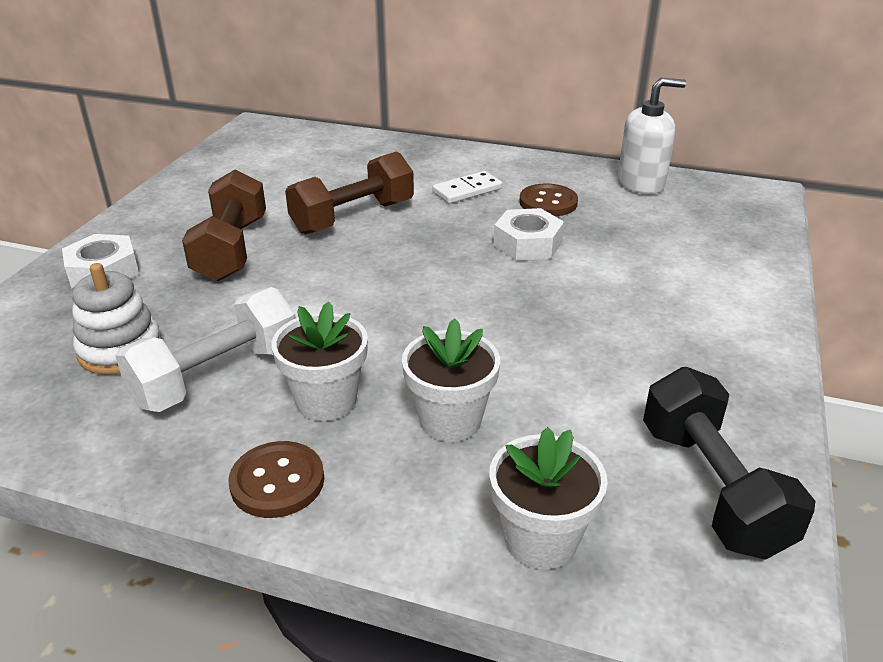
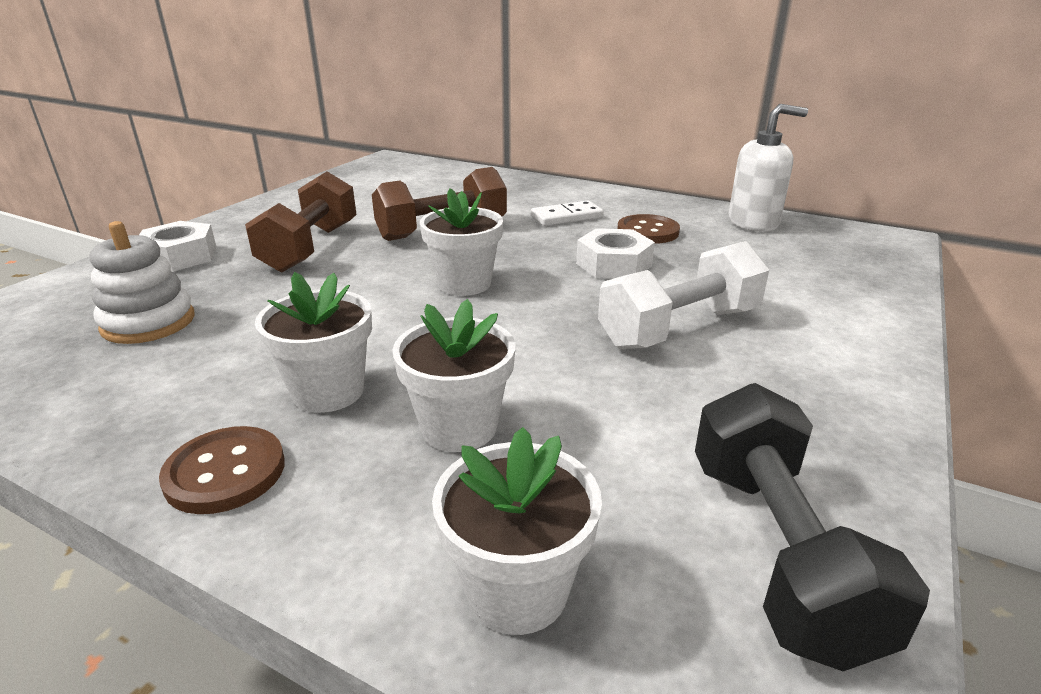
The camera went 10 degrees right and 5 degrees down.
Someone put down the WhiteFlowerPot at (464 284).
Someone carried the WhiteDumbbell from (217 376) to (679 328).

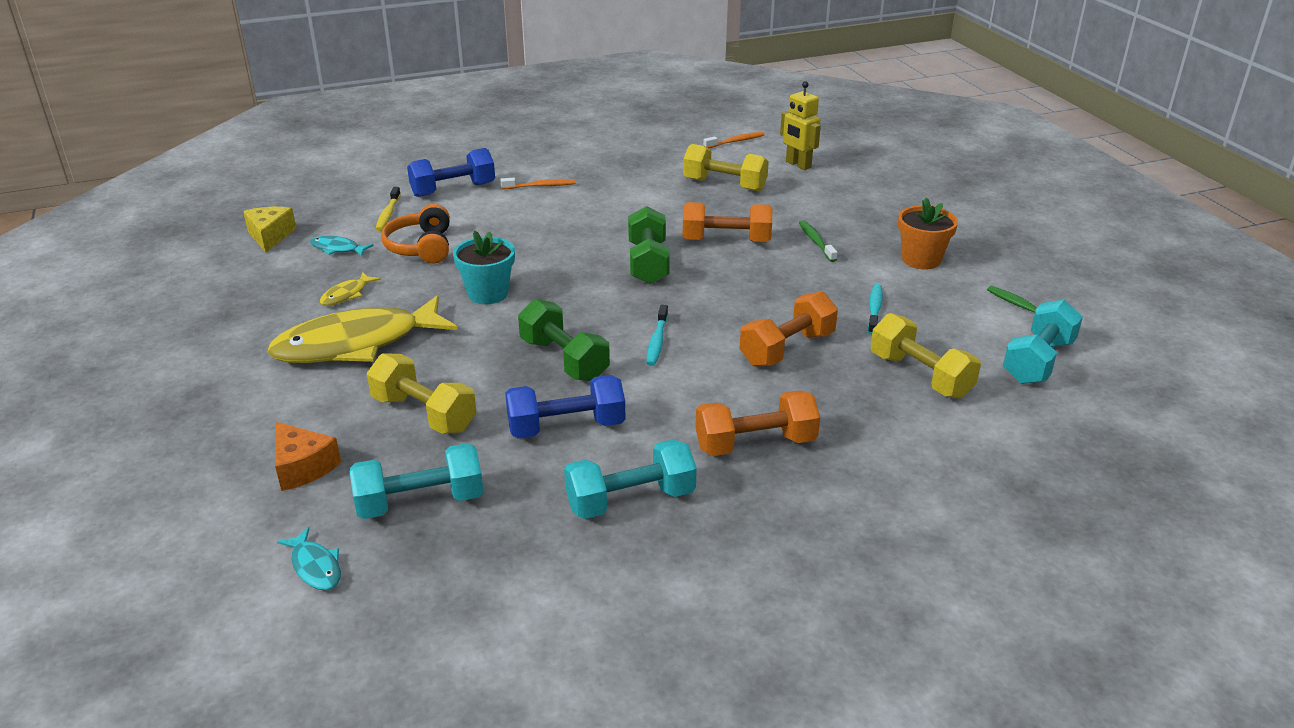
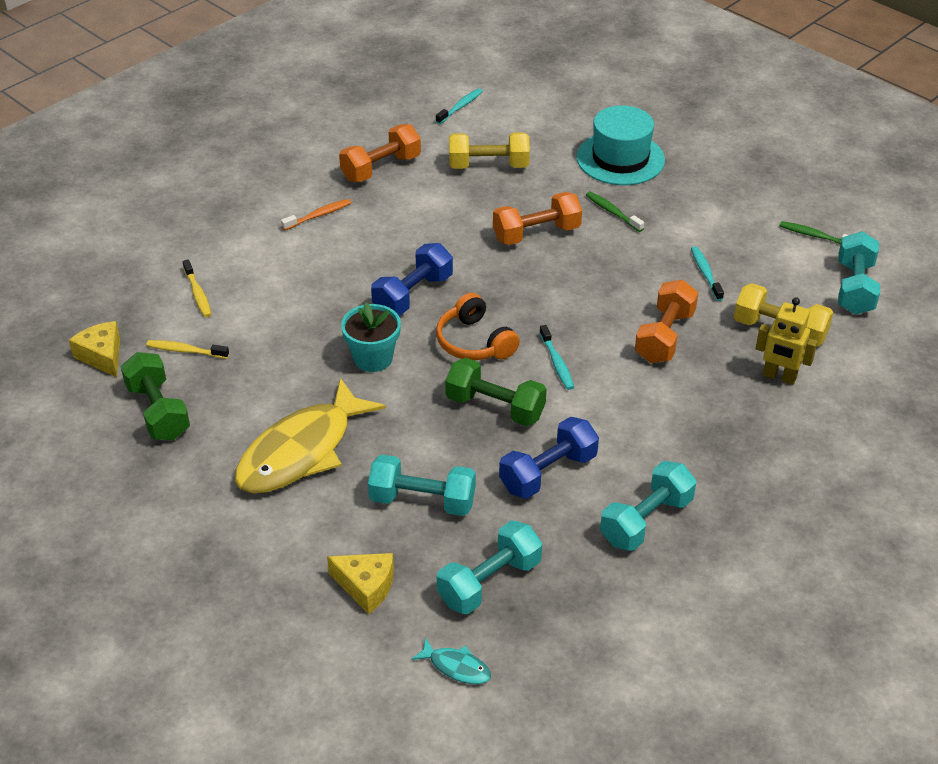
The camera went 25 degrees left and 10 degrees up.
Someone carried the GreenDumbbell from (648 263) to (158 411).
Someone swapped the TurquoiseFish at (337 249) for the YellowToothbrush at (185 351).
Someone repainted the OrangeCheese at (303 467), which became the YellowCheese at (366 586).
Someone carried the OrangeDumbbell from (755 444) to (381 168).
Someone repainted the YellowDumbbell at (424 413), which became the TurquoiseDumbbell at (422 500).
Someone carried the BlueDumbbell from (453 190) to (413 294).
Someone repainted the OrangeToothbrush at (735 141), which became the TurquoiseToothbrush at (460 107).
Someone carried the OrangeHeadphones from (421 247) to (474 342).
Someone put down the TurquoiseHat at (620 159).
Someone carried the YellowRobot from (798 165) to (779 377).
Someone took away the YellowFish at (346 294).
Someone took away the OrangeFlowerPot at (921 260).

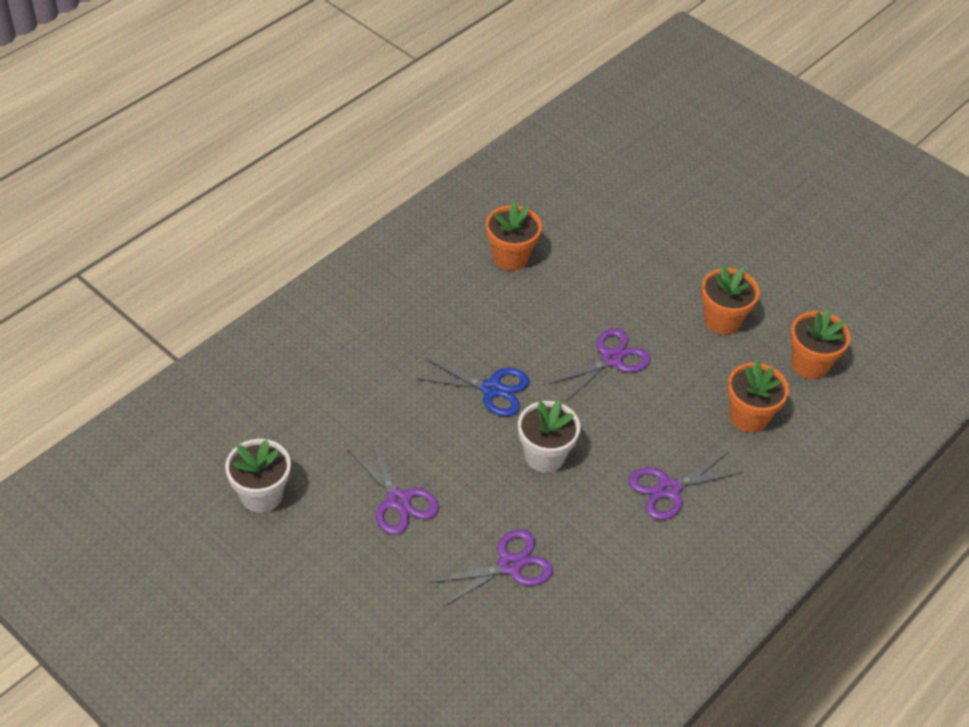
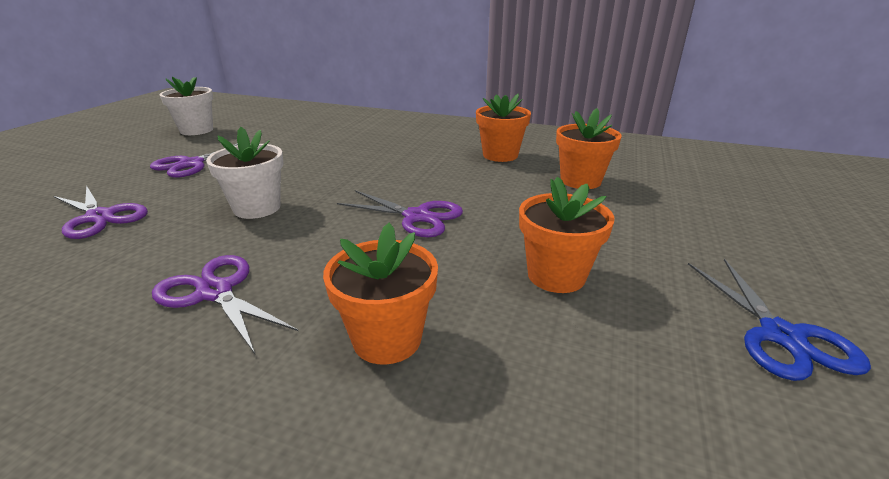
The camera went 70 degrees right and 20 degrees down.
Someone carried the OrangeFlowerPot from (810 364) to (580 181).
Someone carried the BlueScissors from (491 389) to (781 336).

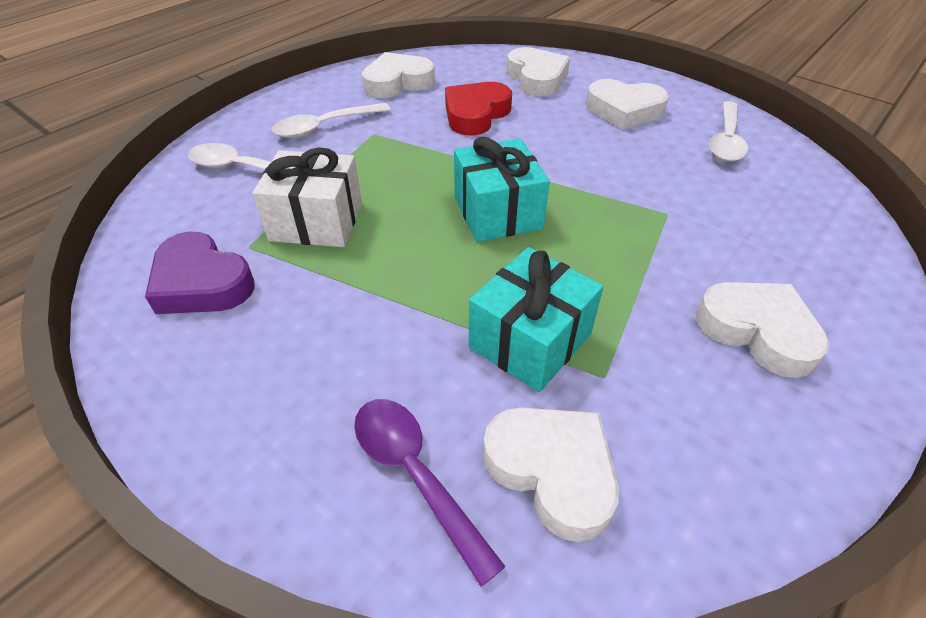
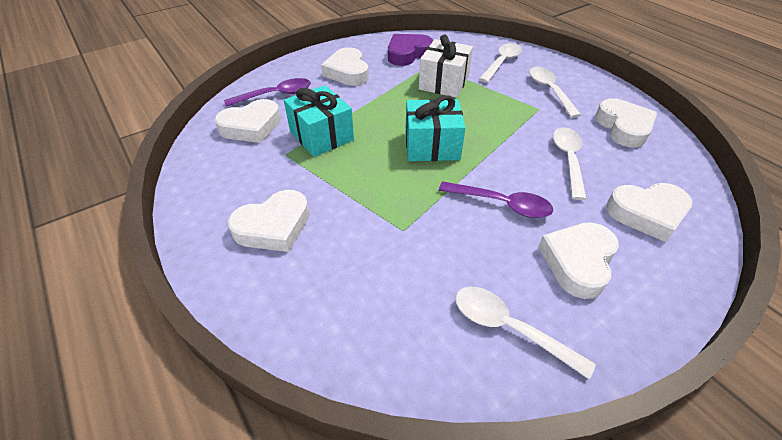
The camera went 105 degrees right and 0 degrees up.
Someone put down the WhiteHeart at (347 72).
Someone put down the PurpleSpoon at (502 204).
Someone swapped the RedHeart at (475 114) for the WhiteSpoon at (568 160).

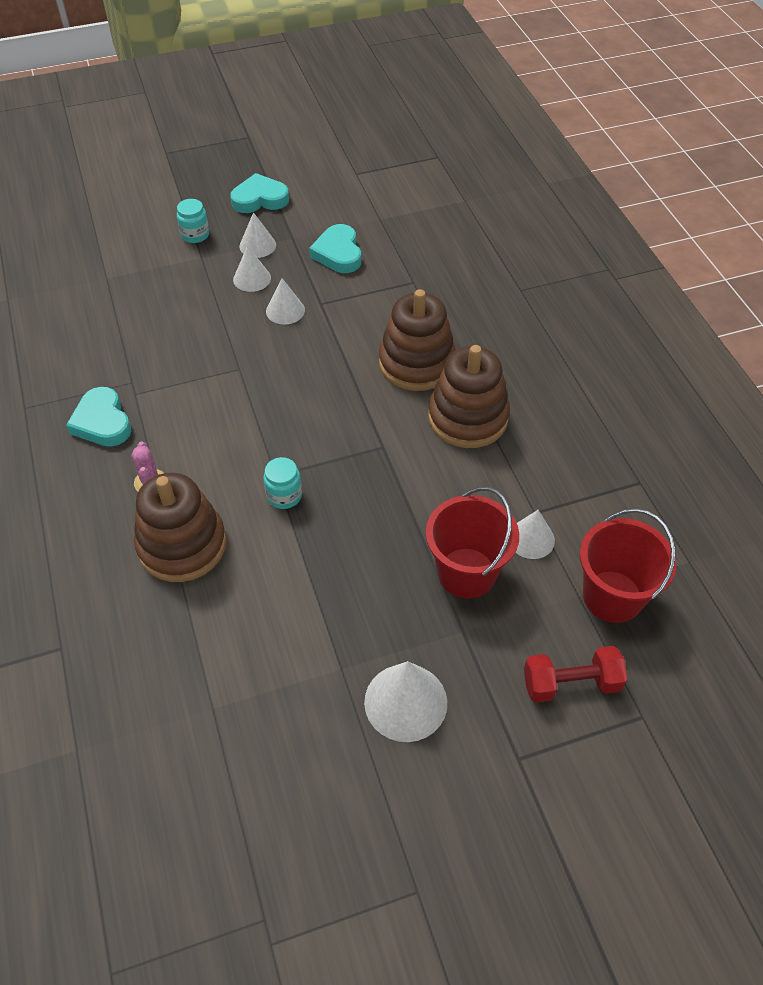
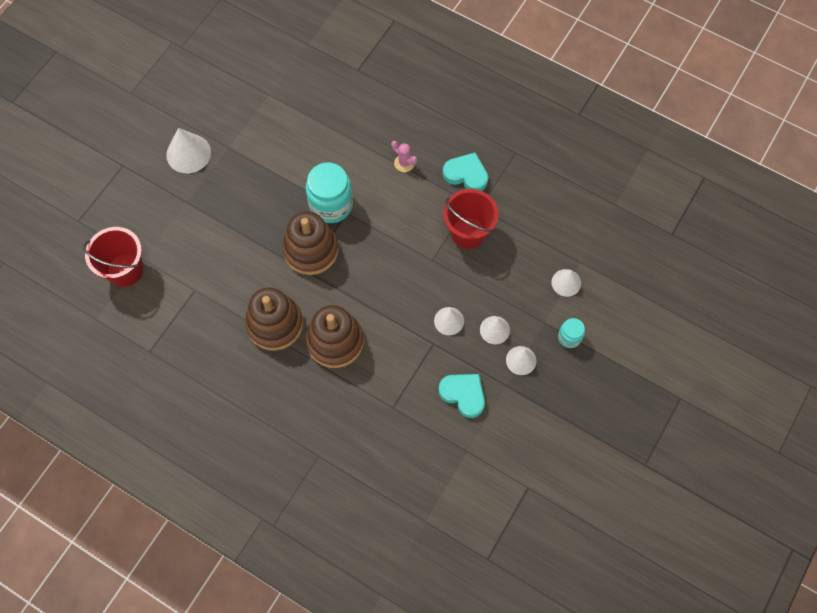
The camera went 140 degrees right and 15 degrees up.
Someone carried the BrownStackingToy from (182 545) to (311 250).
Someone scaled the TurquoiseJar at (284 496) by 1.94.
Someone carried the RedBucket from (466 573) to (468 233).
Someone carried the WhiteCone from (531 539) to (566 282).
Someone took away the TurquoiseHeart at (260 199).
Someone took away the RedDumbbell at (571 683).

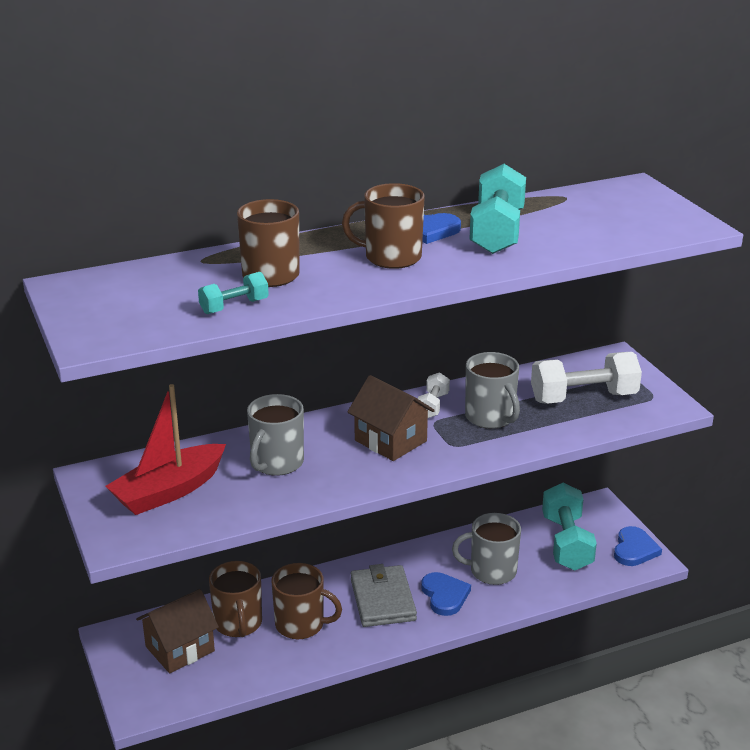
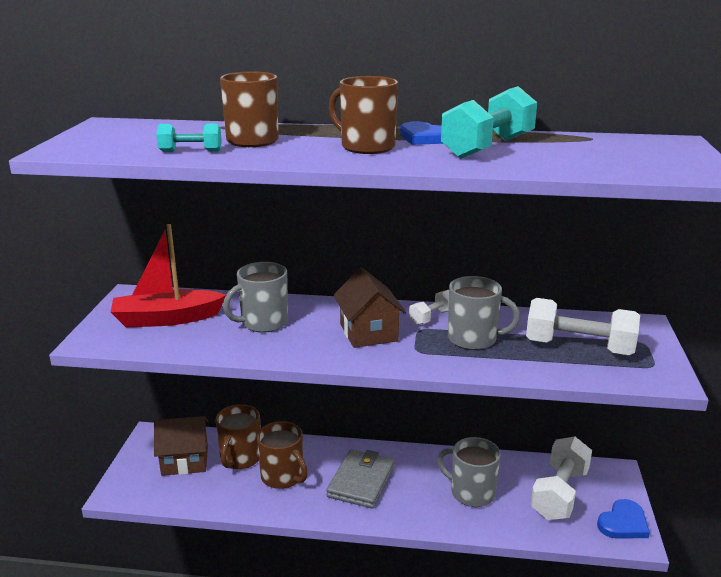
The camera went 30 degrees right and 5 degrees down.
Someone rotated the GreyMug at (490 417) by 75 degrees counterclockwise.
Someone repainted the TurquoiseDumbbell at (566 543), which became the WhiteDumbbell at (559 493).
Someone took away the BlueHeart at (445 595).

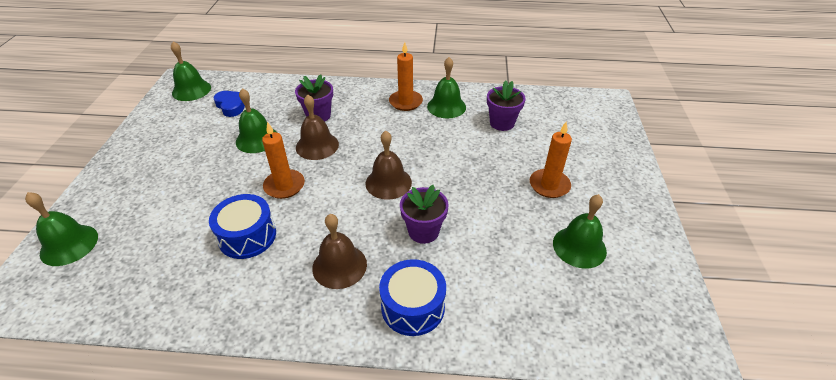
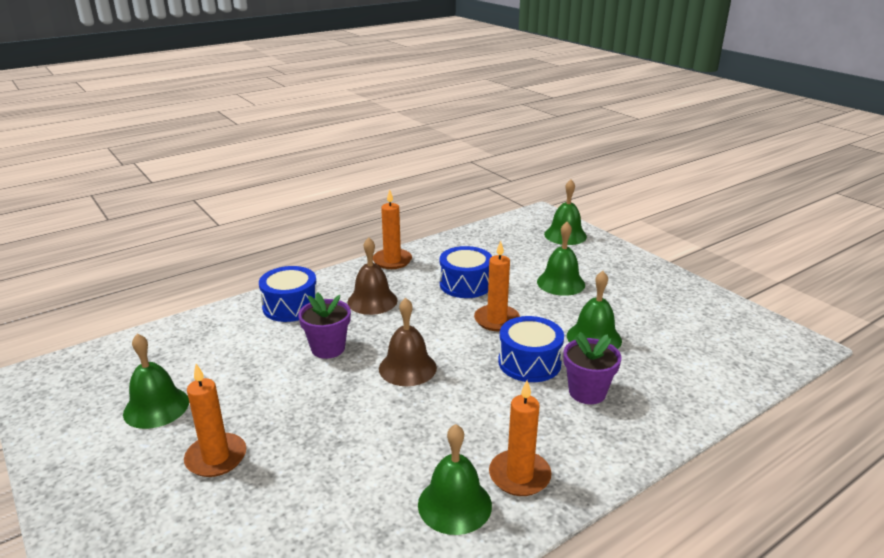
The camera went 140 degrees right and 15 degrees down.
Someone put down the OrangeCandle at (392 261).
Someone swapped the BrownBell at (317 145) for the BlueDrum at (529 362).
Someone carried the GreenBell from (191 90) to (561 283).
Someone took away the BlueHeart at (231 106).
Someone took away the PurpleFlowerPot at (502 123).

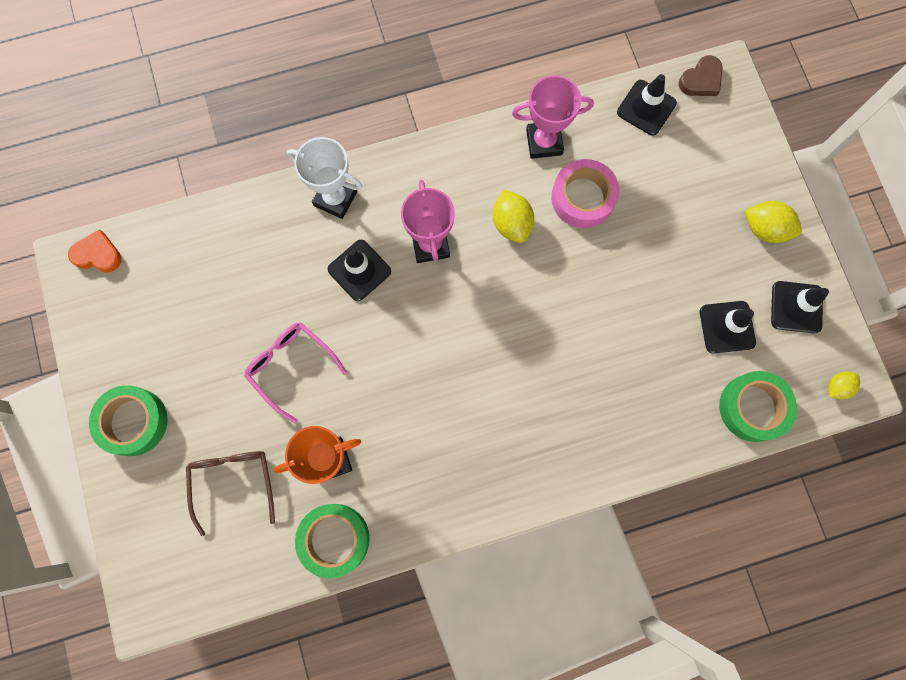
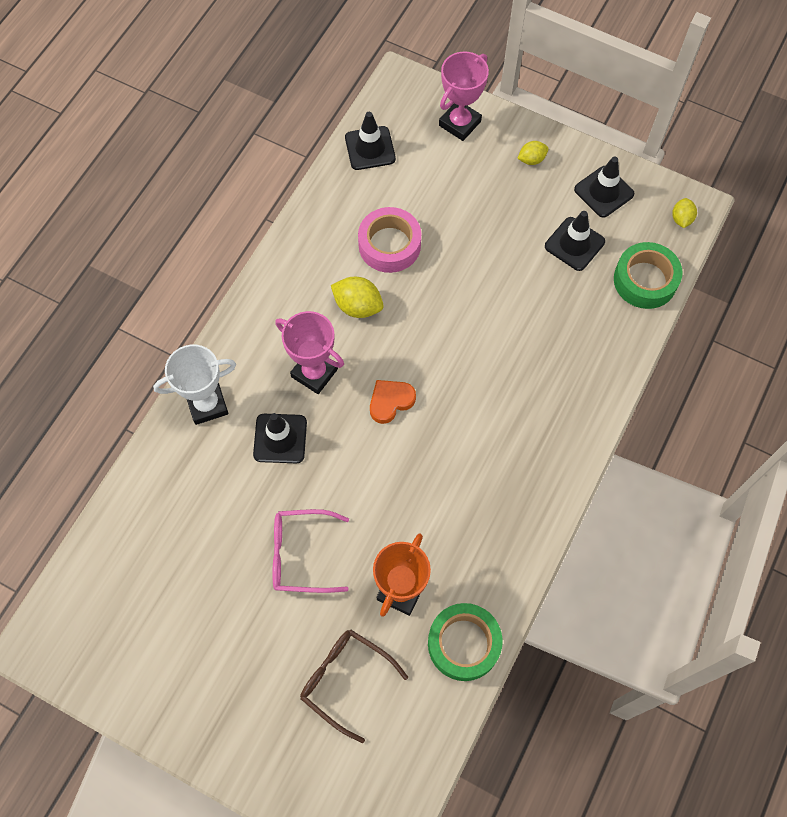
The camera went 45 degrees left and 10 degrees down.
Someone carried the OrangeHeart from (98 254) to (390 401).
Someone carried the PinkTrophy from (544 142) to (459 123).
Someone scaled the YellowLemon at (765 229) by 0.62.
Someone took away the GreenTape at (133 422).
Someone took away the BrownHeart at (701 80).

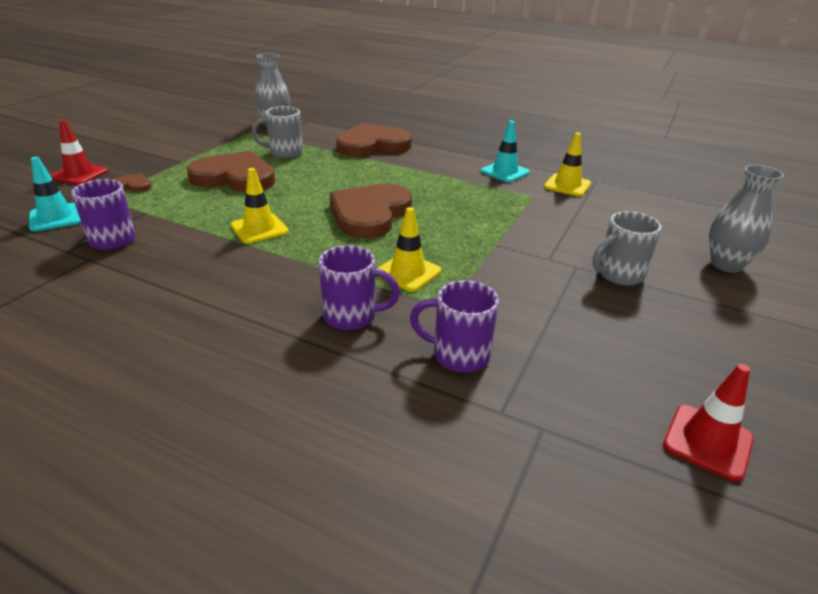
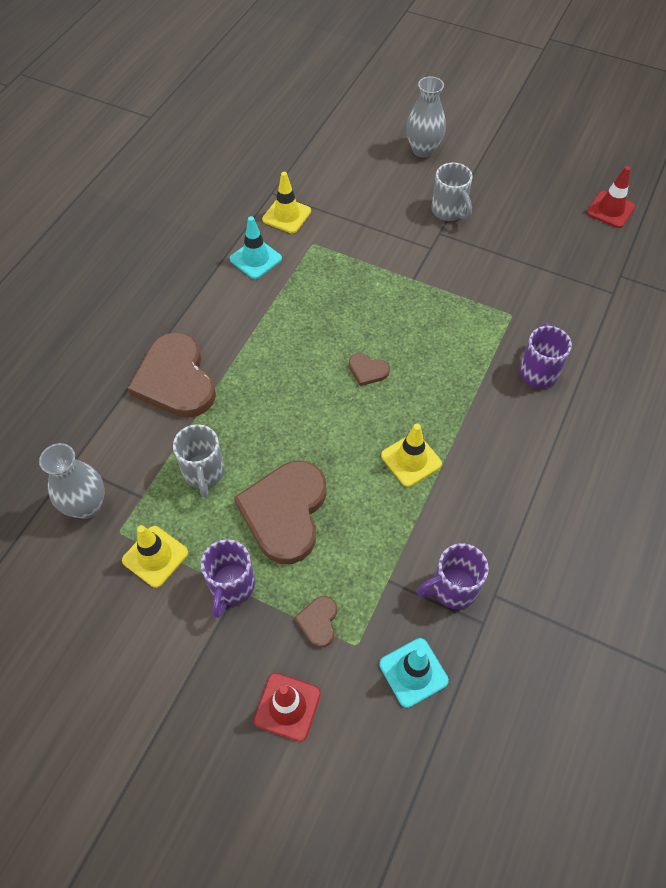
The camera went 90 degrees left and 25 degrees up.
Someone carried the YellowTrafficCone from (408 272) to (155 556).
Someone carried the PurpleMug from (458 355) to (231 586).
Someone scaled the BrownHeart at (370 214) by 0.44.

